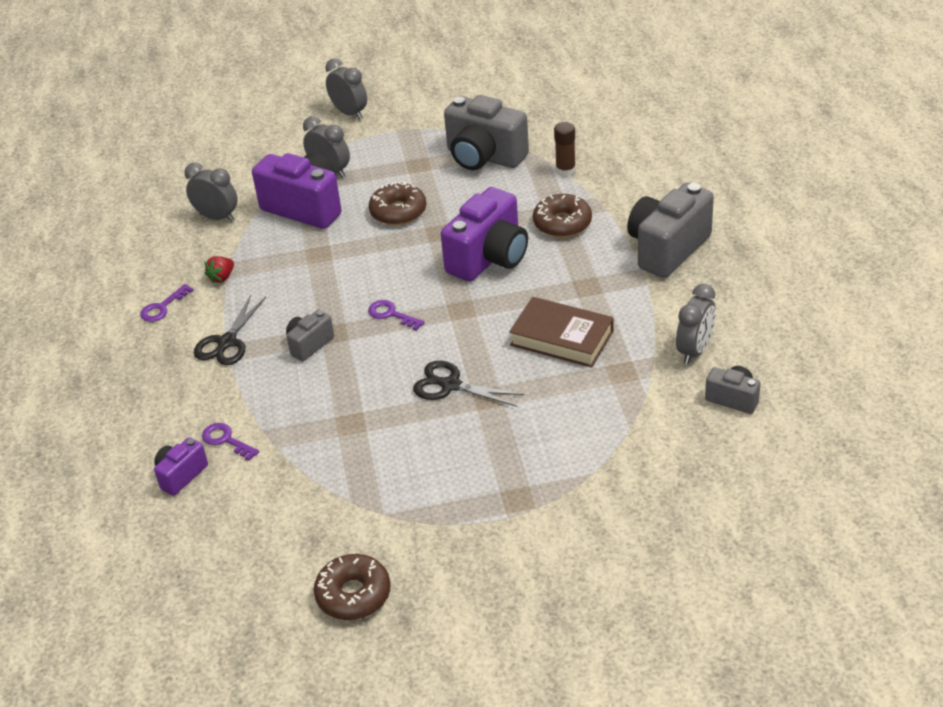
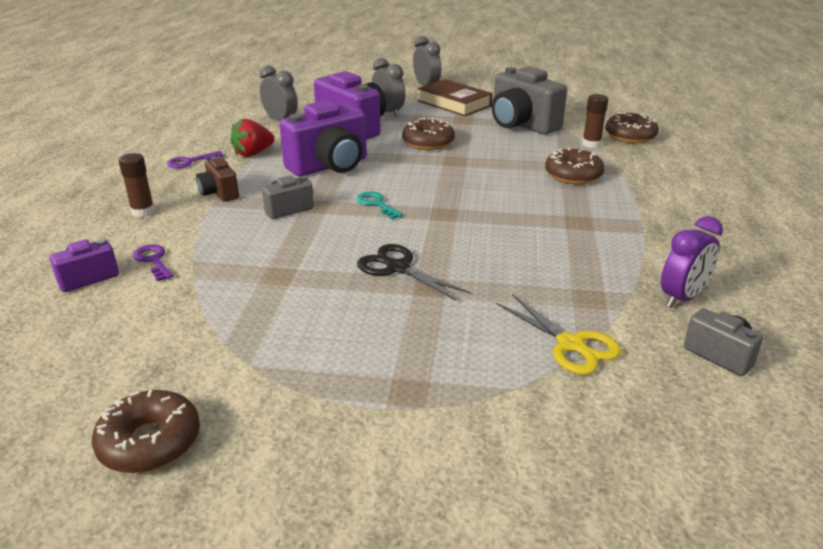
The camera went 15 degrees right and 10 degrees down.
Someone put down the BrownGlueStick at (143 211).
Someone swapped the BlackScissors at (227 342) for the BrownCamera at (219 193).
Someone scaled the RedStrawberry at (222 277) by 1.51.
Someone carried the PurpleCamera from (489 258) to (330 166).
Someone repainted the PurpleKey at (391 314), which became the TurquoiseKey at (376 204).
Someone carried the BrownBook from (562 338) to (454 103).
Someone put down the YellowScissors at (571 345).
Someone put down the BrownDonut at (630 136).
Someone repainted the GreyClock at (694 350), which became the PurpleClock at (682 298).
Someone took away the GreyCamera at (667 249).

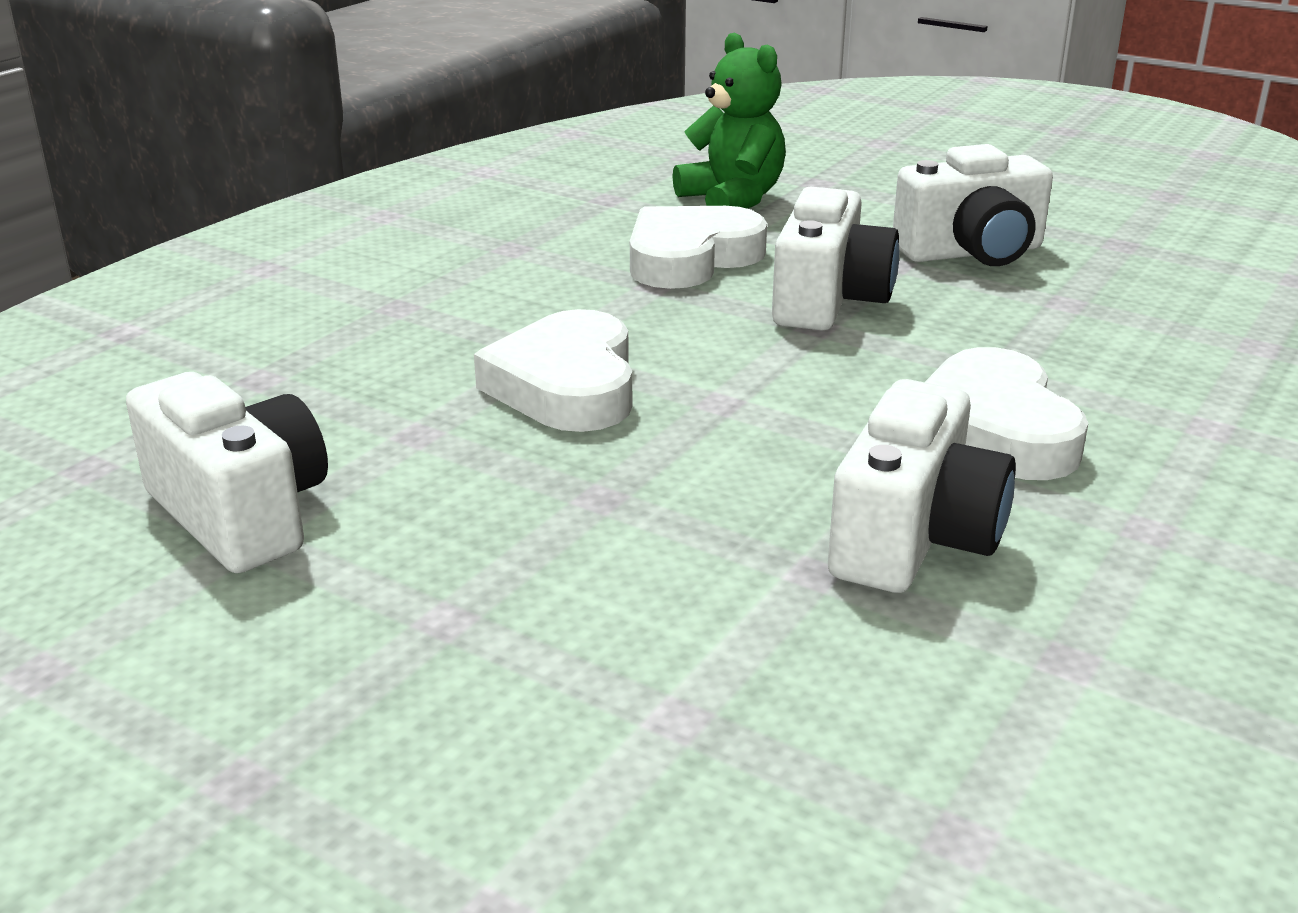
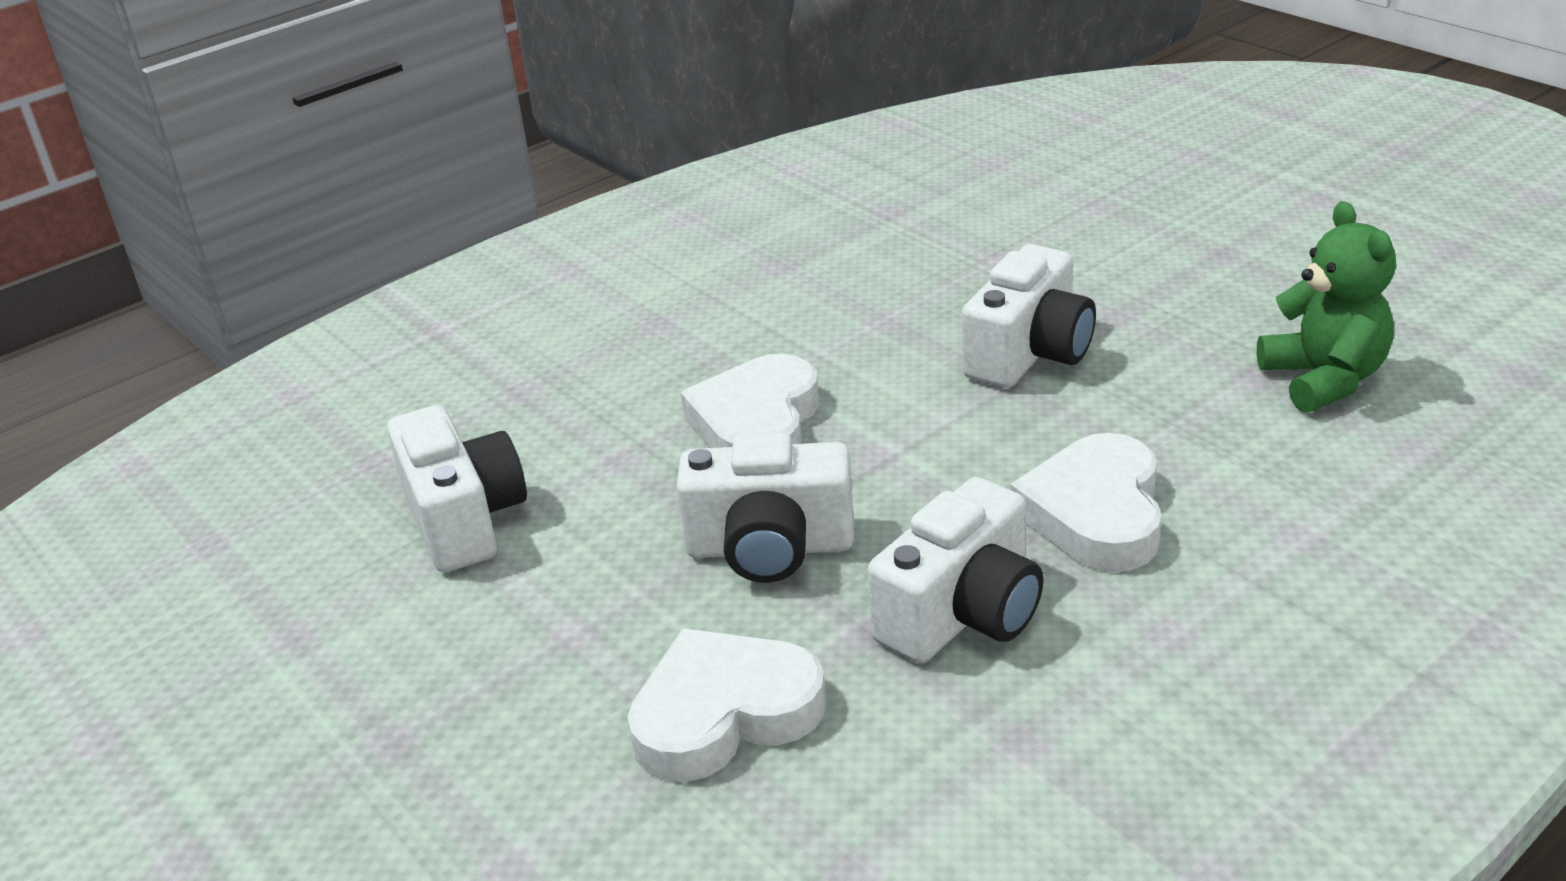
The camera went 20 degrees right and 5 degrees up.
Someone carried the WhiteHeart from (690 258) to (724 714).
Someone carried the WhiteCamera from (972 253) to (770 548).
Someone carried the GreenTeddyBear from (732 200) to (1324 380).

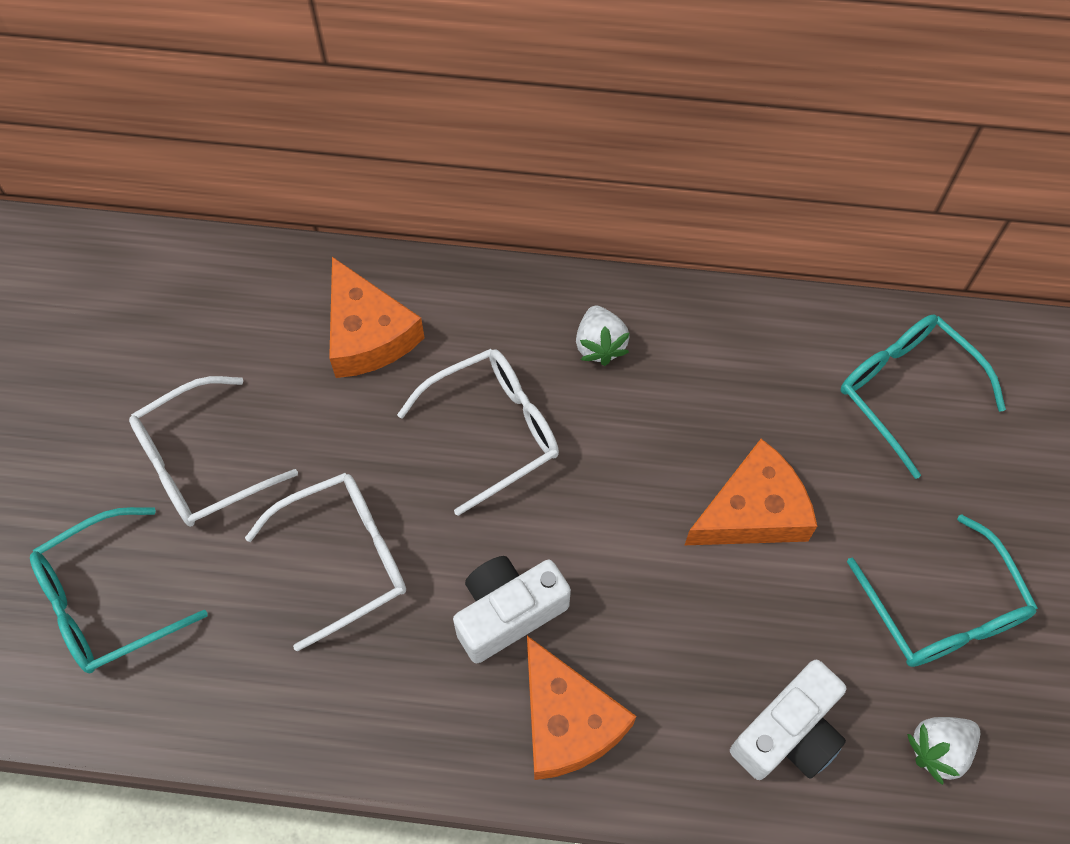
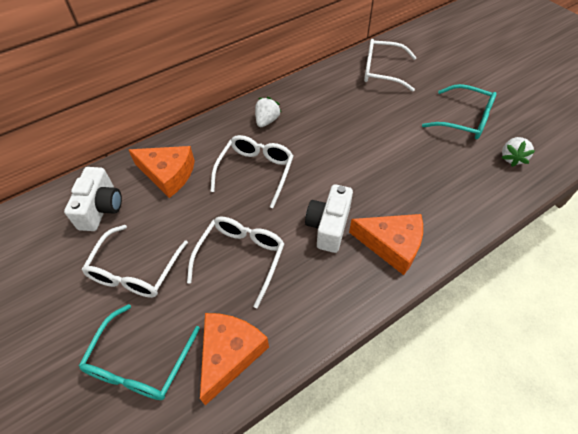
The camera went 40 degrees left and 10 degrees down.
Someone carried the WhiteCamera from (788 733) to (101 208).
Someone carried the OrangeCheese from (753 511) to (229 354).
Someone rotated the WhiteStrawberry at (600 345) by 105 degrees counterclockwise.
Someone repainted the TurquoiseGlasses at (906 391), which became the WhiteGlasses at (382 71).

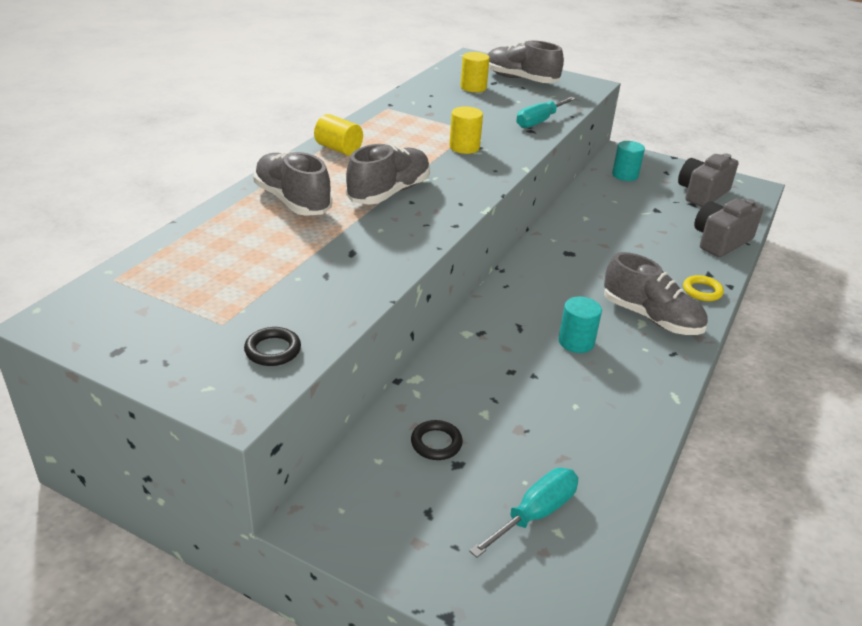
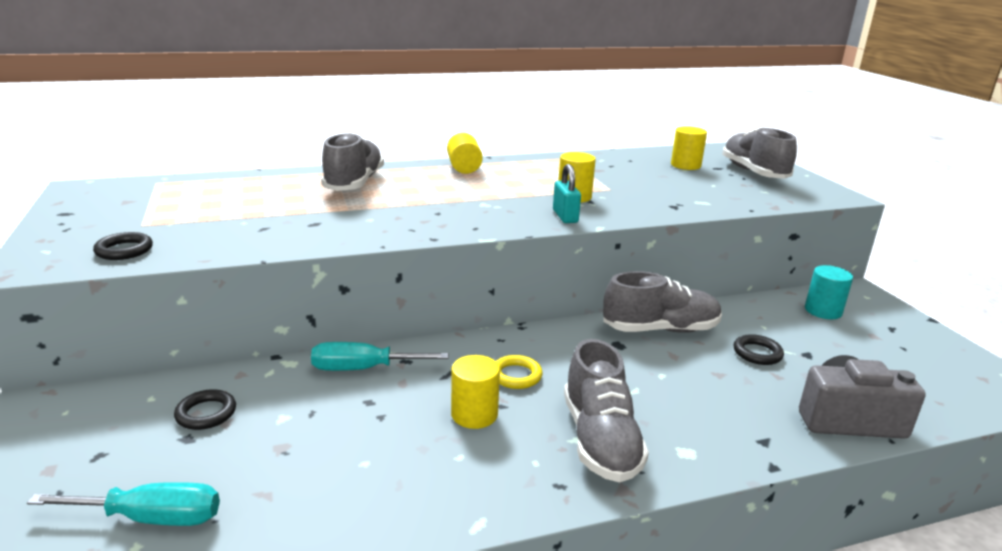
The camera went 45 degrees right and 10 degrees down.
Someone carried the TurquoiseScrewdriver from (539 121) to (363 369).
Someone repainted the TurquoiseCylinder at (576 342), which became the YellowCylinder at (474 414).
Someone carried the YellowRing from (702 291) to (516 375).
Someone put down the TurquoisePadlock at (565 216).
Someone carried the GreyShoe from (389 192) to (660 329).
Someone put down the BlackRing at (757 353).
Someone took away the GreyCamera at (702 193).

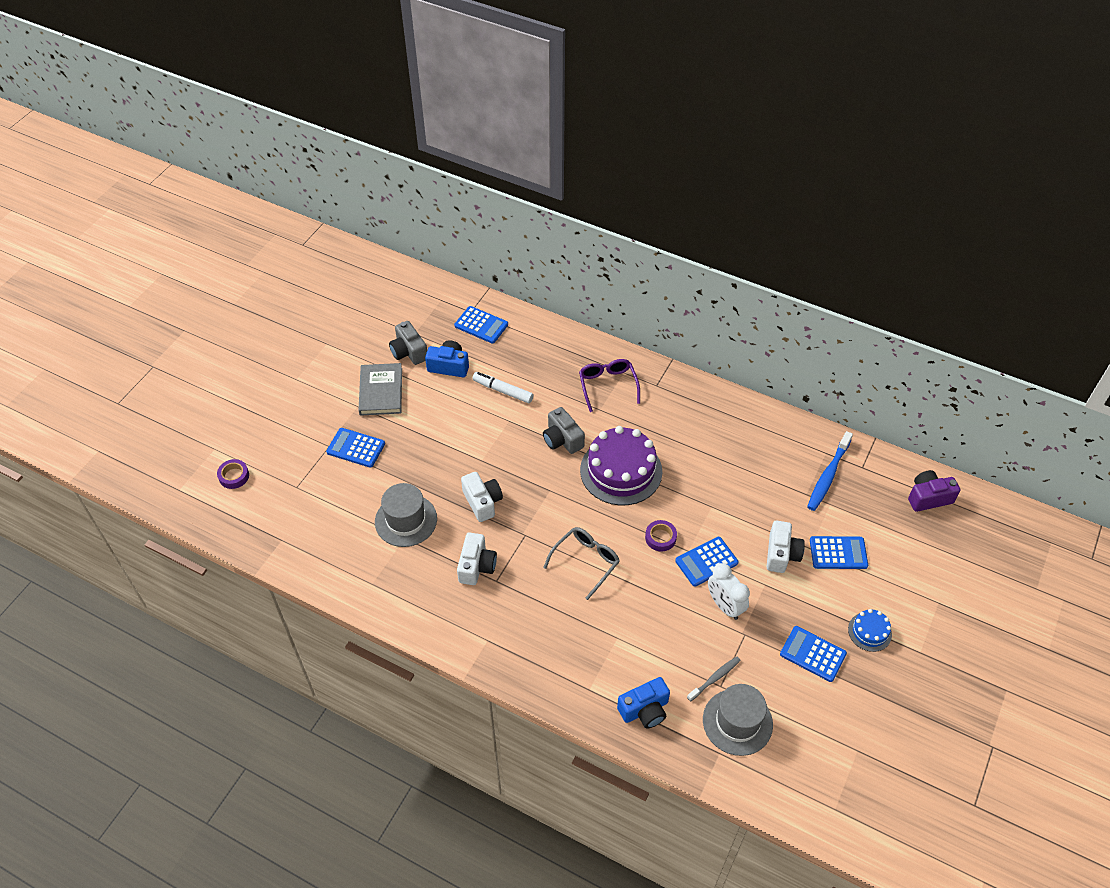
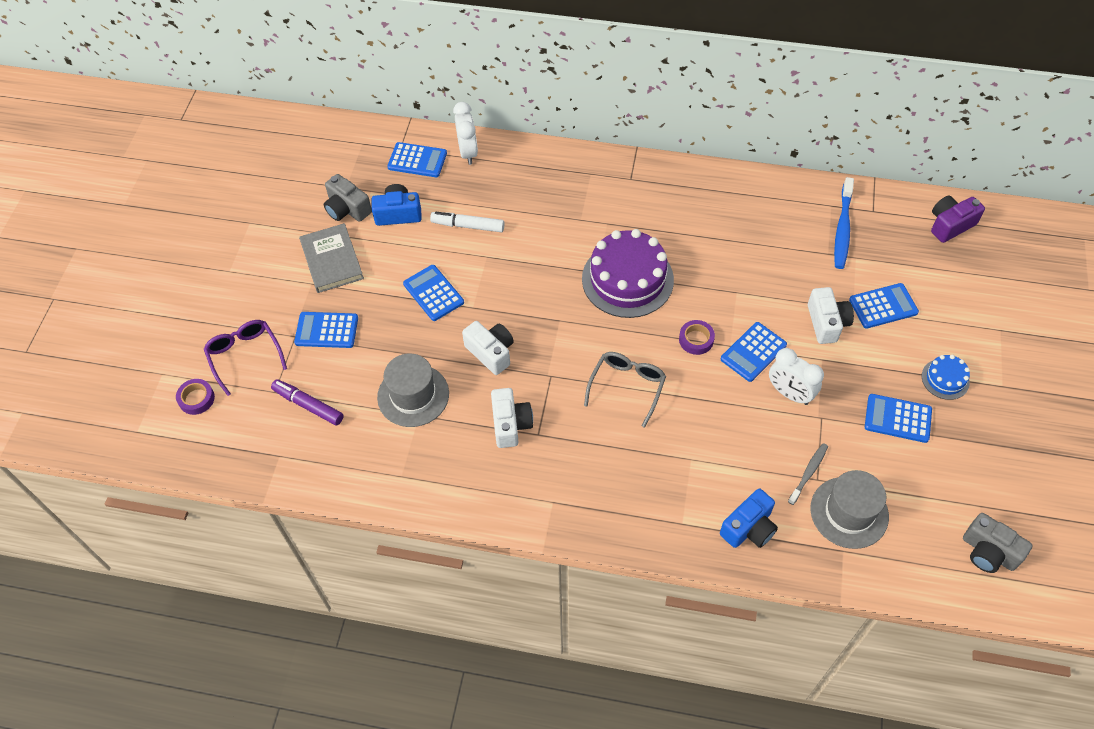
The camera went 15 degrees left and 5 degrees up.
Someone carried the PurpleGlasses from (607 385) to (245 356).
Someone put down the PurpleMarker at (308 405).
Someone put down the BlueCalculator at (433 293).
Someone put down the WhiteClock at (468 152).
Someone carried the GreyCamera from (562 439) to (988 552).

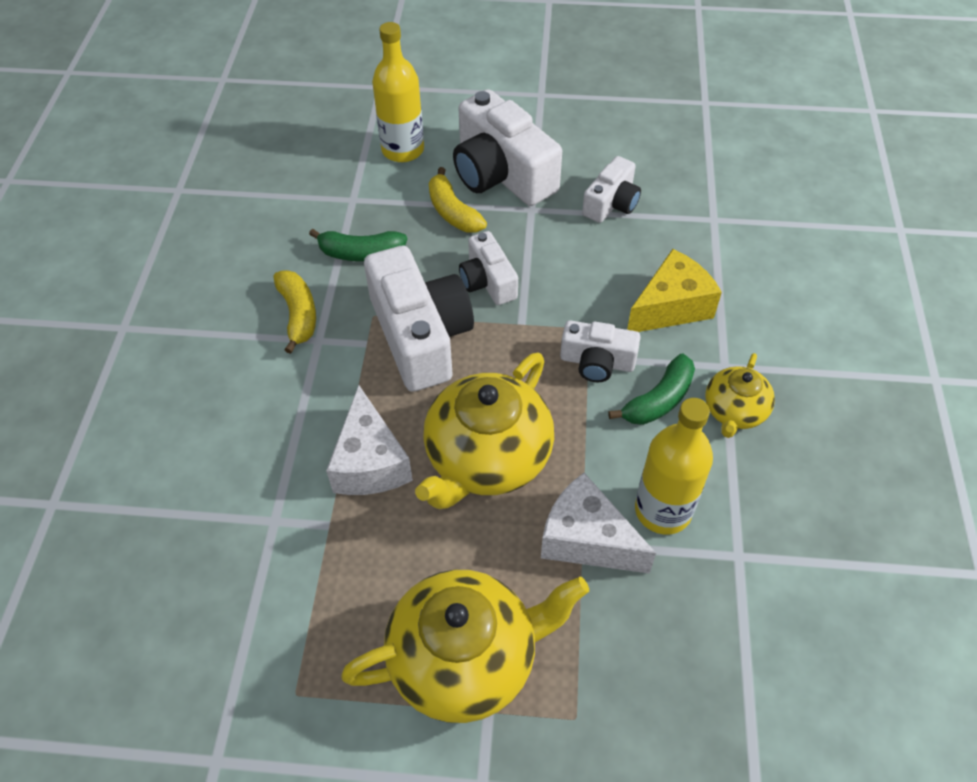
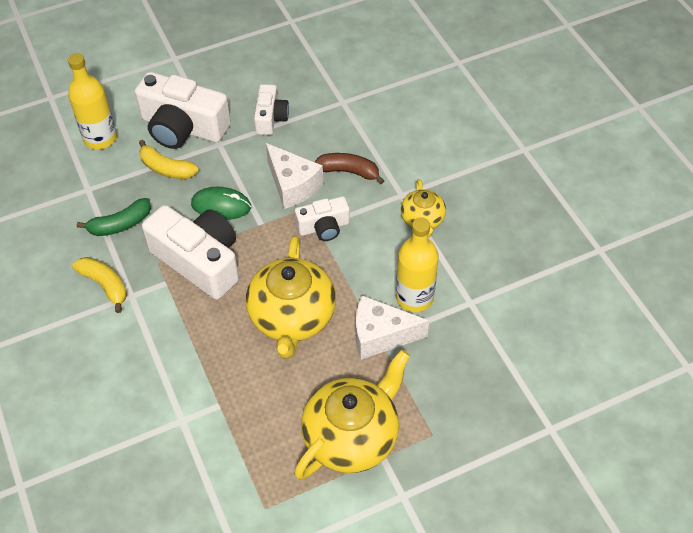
The camera went 30 degrees left and 0 degrees up.
Someone swapped the WhiteCamera at (488 281) for the GreenMouse at (221 206).
Someone carried the WhiteCheese from (370 462) to (292 185).
Someone swapped the YellowCheese at (671 307) for the BrownBanana at (349 171).
Someone took away the GreenBanana at (658 400).

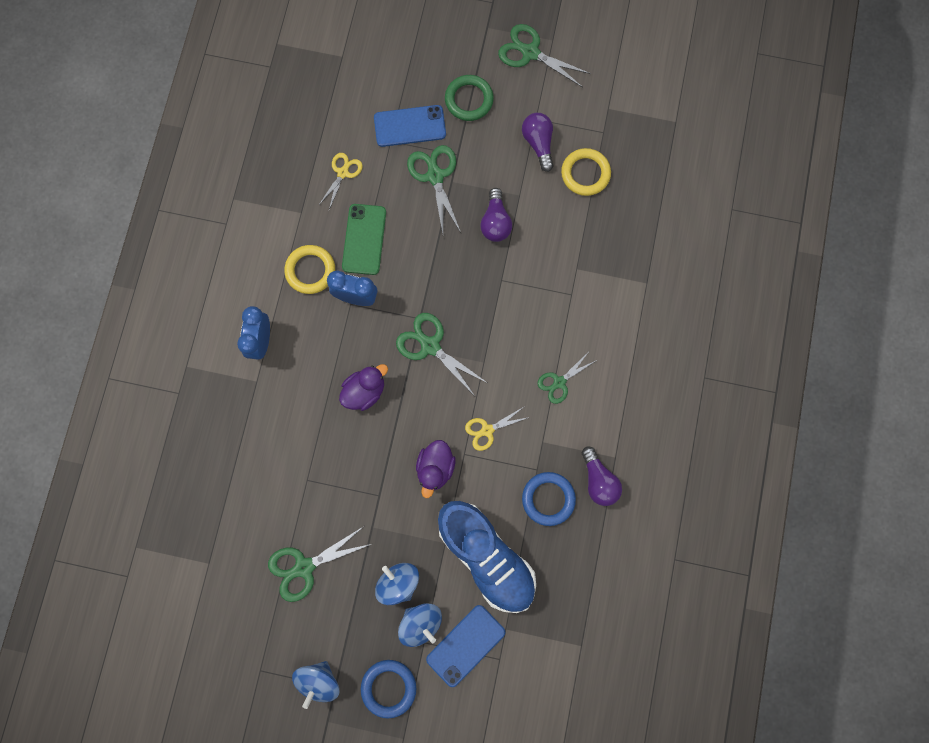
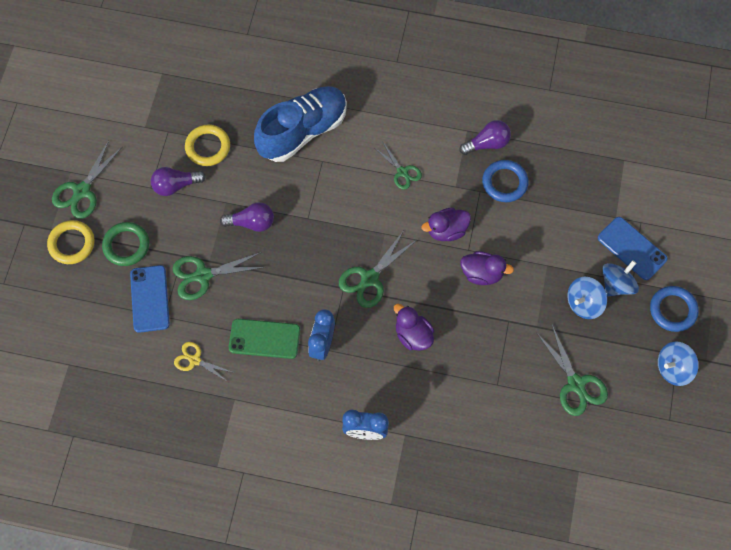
The camera went 90 degrees left and 10 degrees down.
Someone carried the YellowRing from (310 270) to (71 244).
Someone carried the BlueShoe from (486 557) to (303 131).
Someone swapped the YellowScissors at (487 430) for the PurpleDuck at (446 230).
Someone rotated the BlueSpinningTop at (319 681) by 135 degrees clockwise.

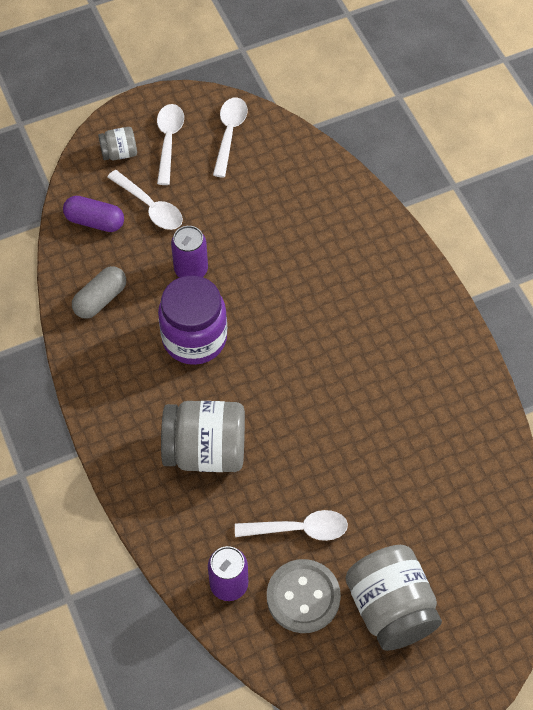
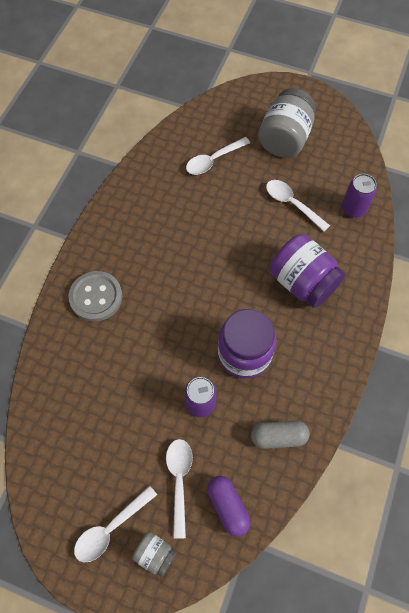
The camera went 135 degrees left and 5 degrees up.
Someone carried the GreyButton from (303 597) to (96 297).
Someone carried the WhiteSpoon from (229 133) to (213 160).
Someone repainted the GreyJar at (205 450), which became the PurpleJar at (302 282).

